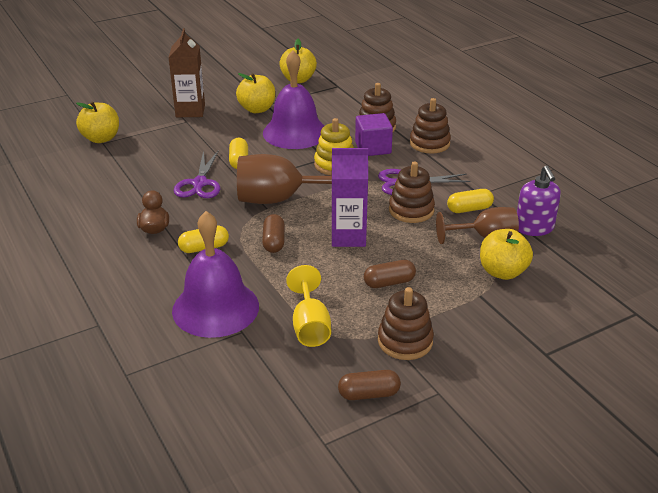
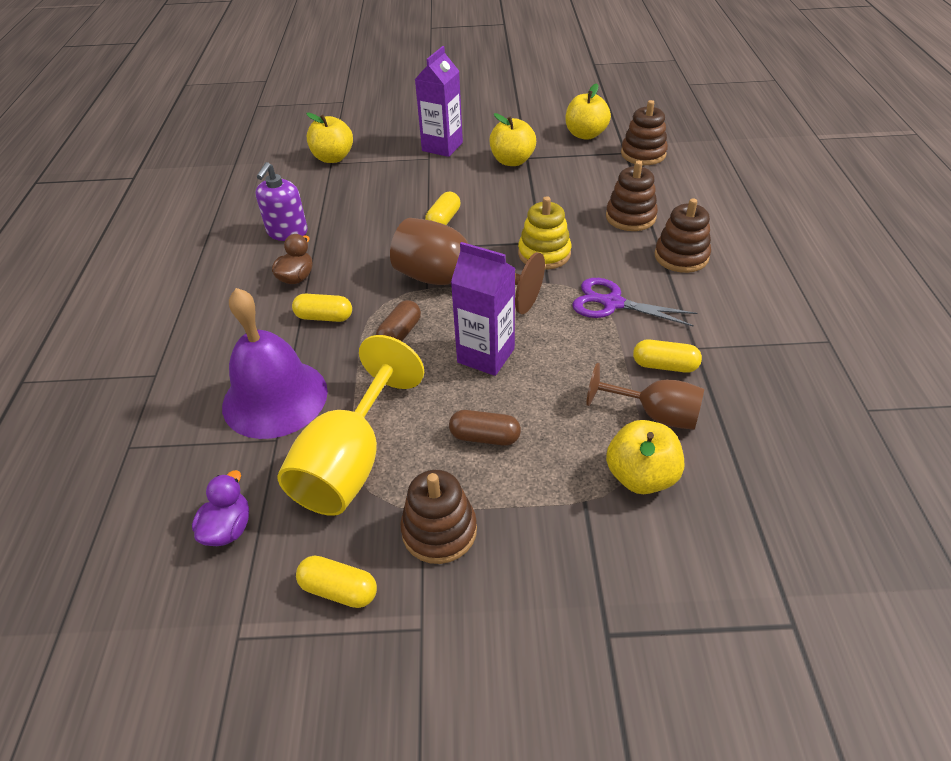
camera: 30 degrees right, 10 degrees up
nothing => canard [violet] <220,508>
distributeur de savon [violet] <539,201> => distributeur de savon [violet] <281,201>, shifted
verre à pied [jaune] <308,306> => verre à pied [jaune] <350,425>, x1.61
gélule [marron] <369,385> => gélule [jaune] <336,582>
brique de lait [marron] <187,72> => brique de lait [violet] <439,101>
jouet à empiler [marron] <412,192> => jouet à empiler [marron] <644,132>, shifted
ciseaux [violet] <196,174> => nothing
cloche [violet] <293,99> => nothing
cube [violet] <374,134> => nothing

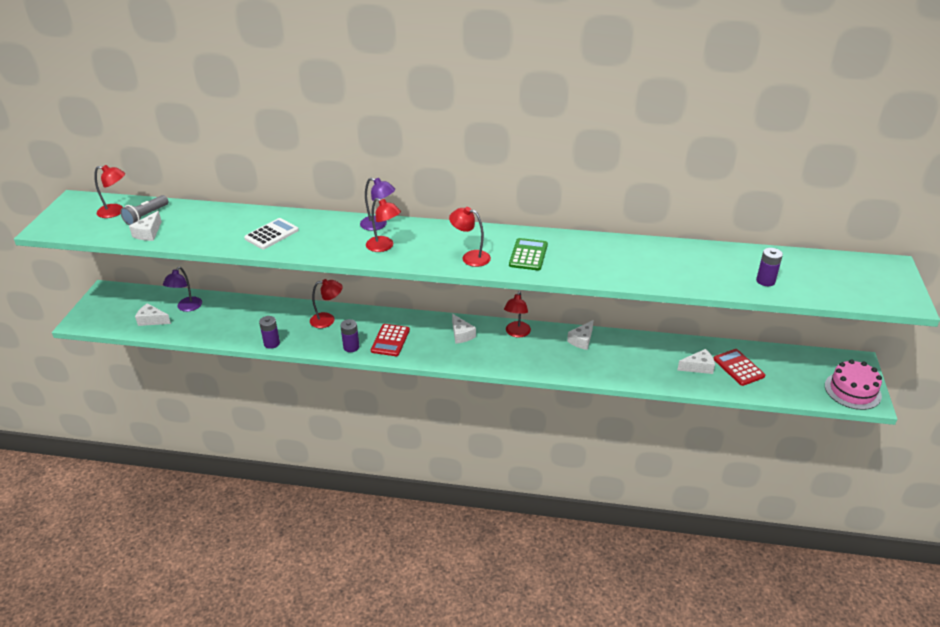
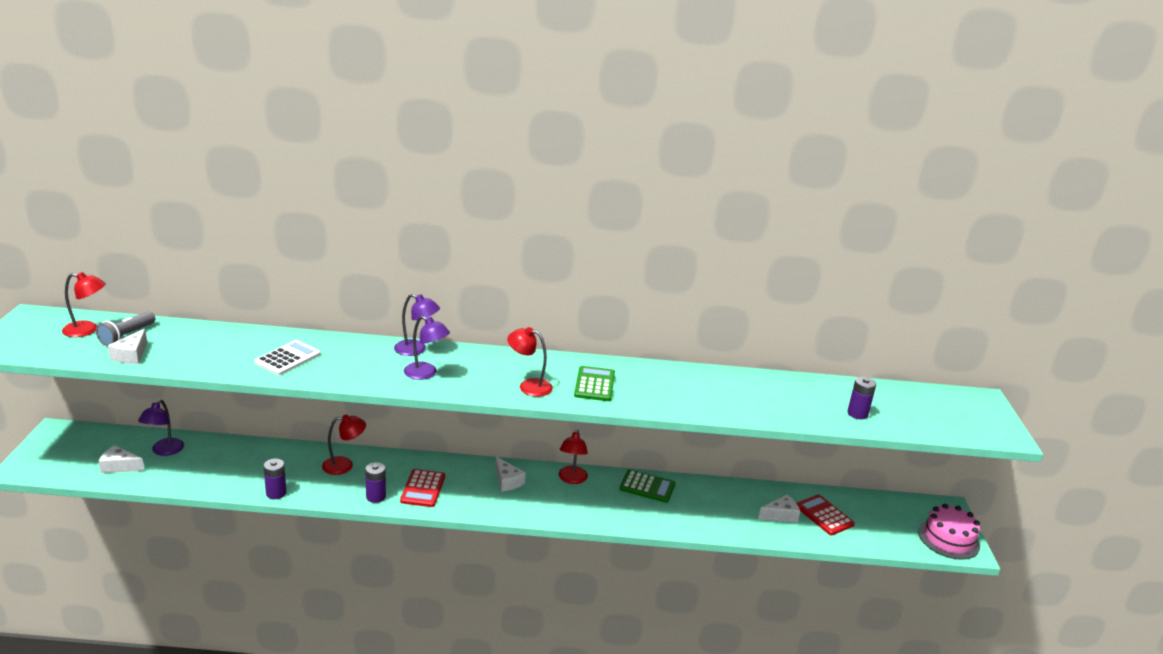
camera: 10 degrees left, 10 degrees down
lampe [rouge] <383,225> => lampe [violet] <427,348>
fromage [blanc] <580,335> => calculatrice [vert] <648,486>

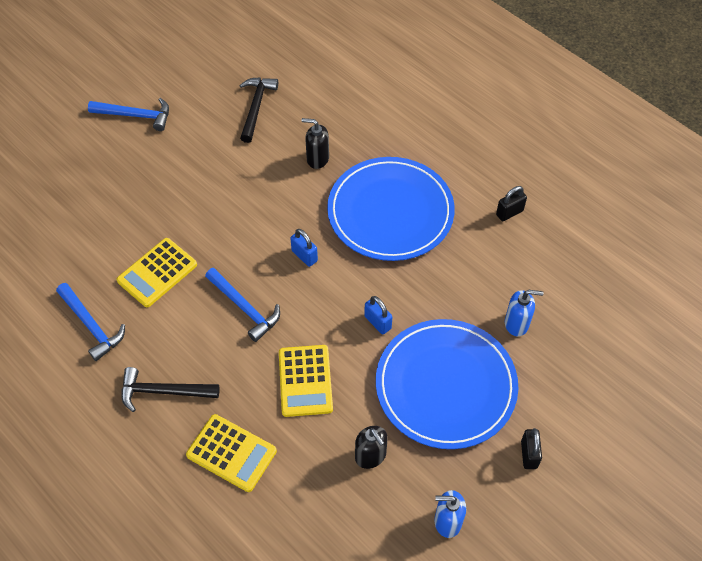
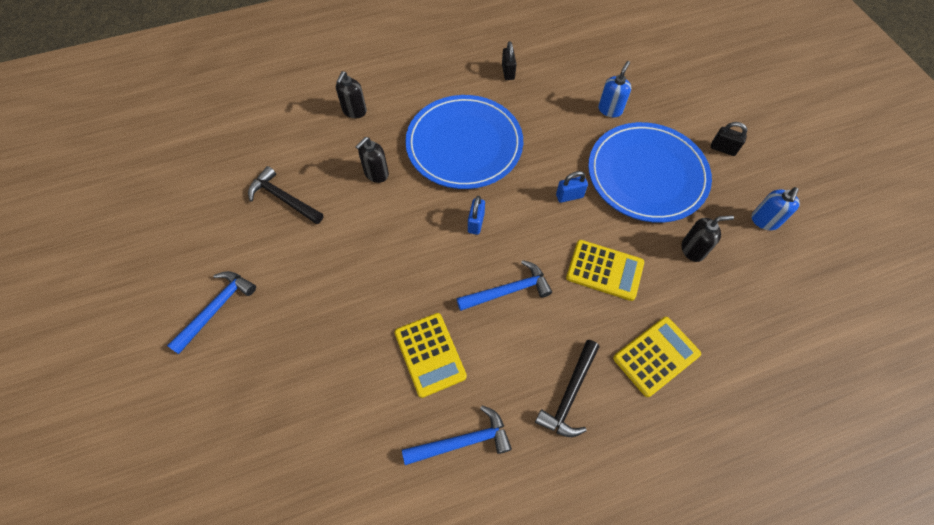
camera: 65 degrees left, 5 degrees up
nothing => distributeur de savon [noir] <351,94>
cadenas [bleu] <304,248> => cadenas [bleu] <476,215>, 60 degrees counterclockwise

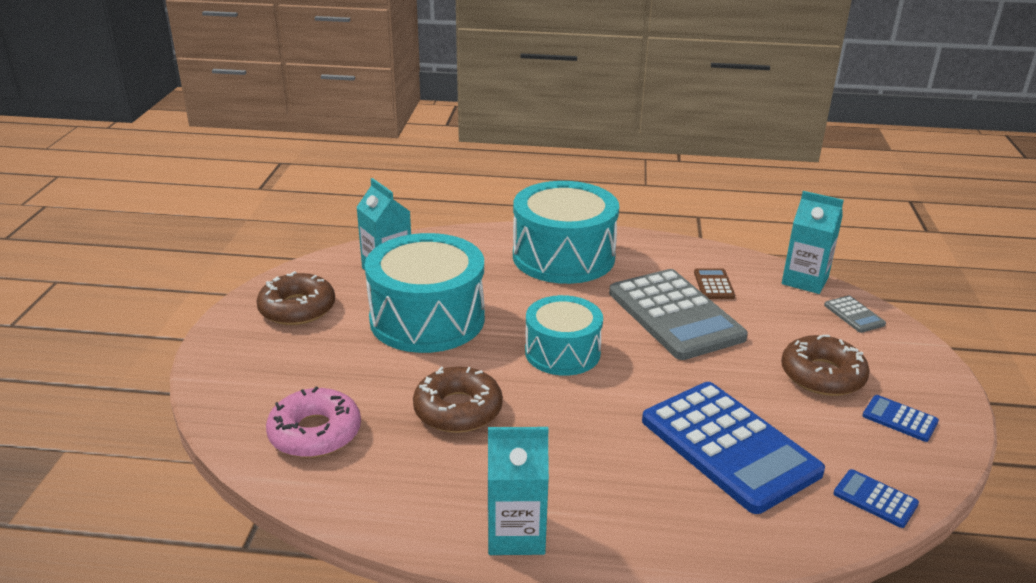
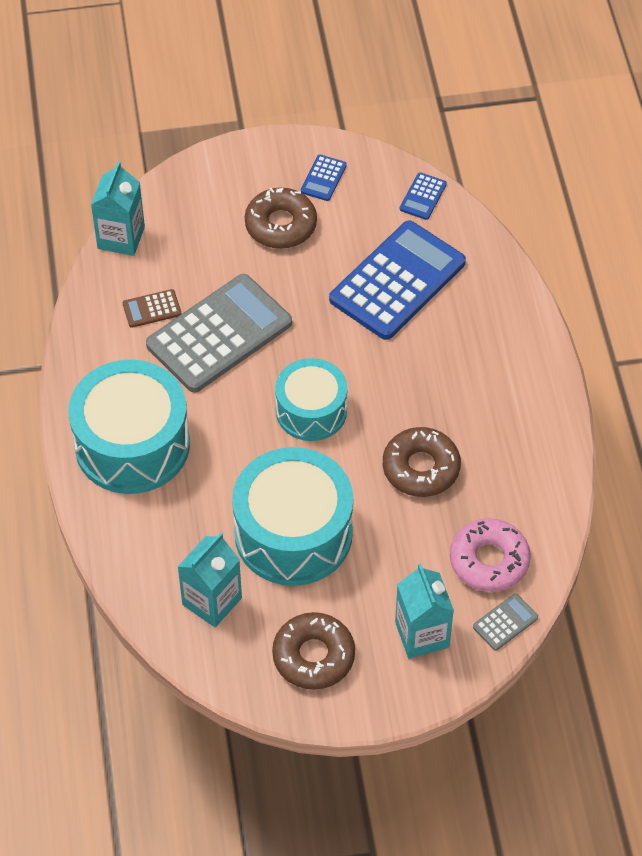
camera: 105 degrees left, 25 degrees up
brique de lait [turquoise] <518,491> => brique de lait [turquoise] <424,611>, shifted
calculatrice [gris] <855,314> => calculatrice [gris] <505,622>, shifted

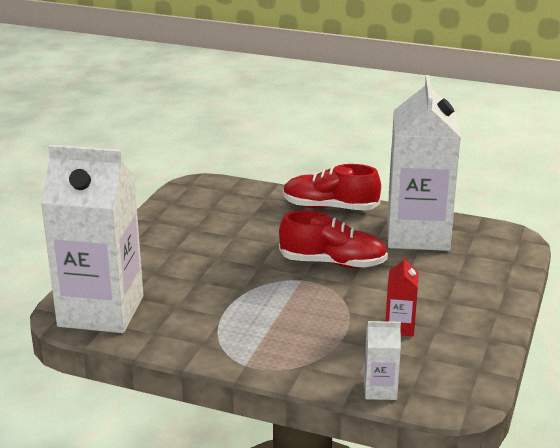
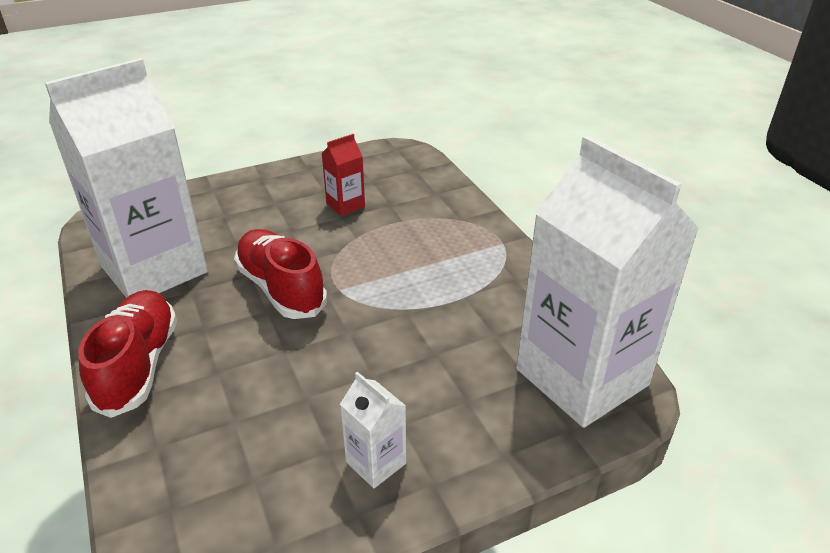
camera: 135 degrees left, 10 degrees up
chaussure [rouge] <332,187> => chaussure [rouge] <127,354>, 150 degrees counterclockwise
brique de lait [blanc] <382,360> => brique de lait [blanc] <373,430>, shifted

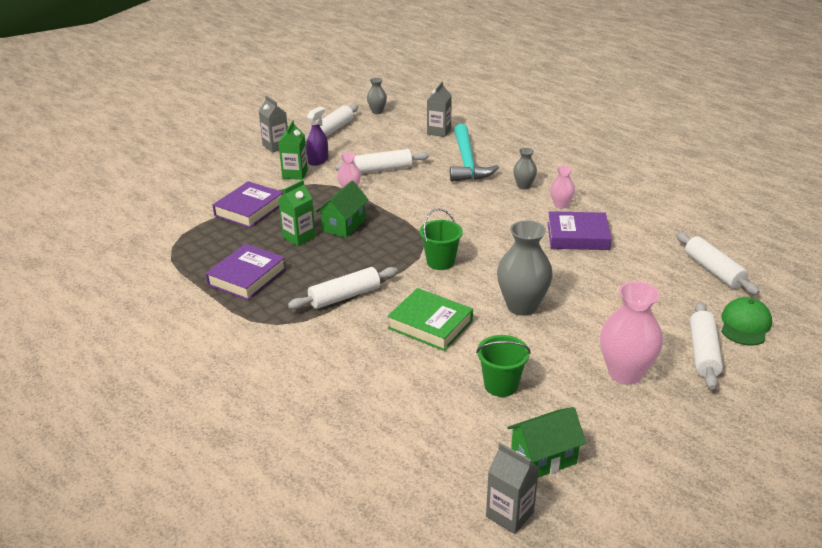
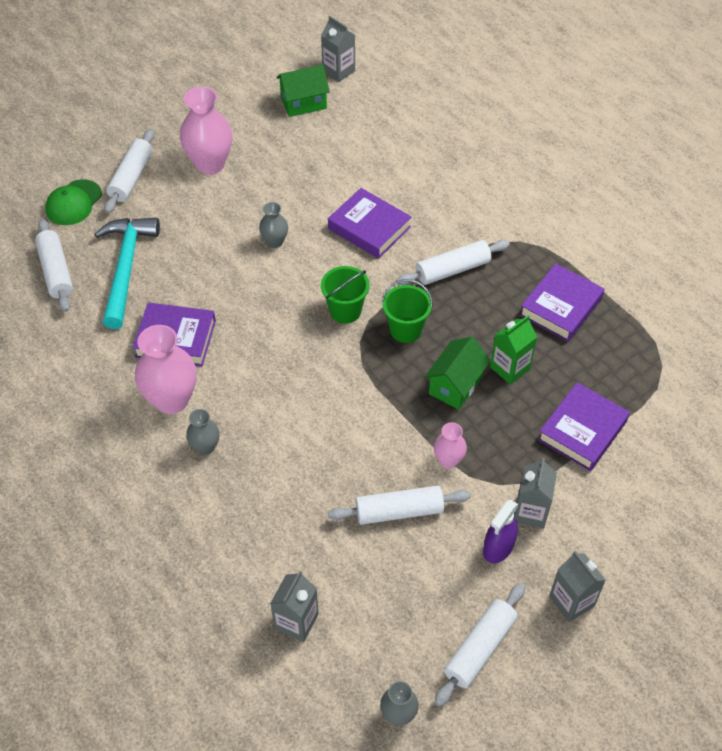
camera: 175 degrees left, 20 degrees up
marteau [turquoise] <474,153> => marteau [turquoise] <127,273>, shifted
vase [rose] <562,187> => vase [rose] <166,369>, x1.88
vase [gris] <525,268> => vase [gris] <273,225>, x0.53
livre [vert] <430,319> => livre [violet] <369,223>
seau [vert] <503,366> => seau [vert] <407,311>, shifted
brique de lait [vert] <293,150> => brique de lait [gris] <535,493>

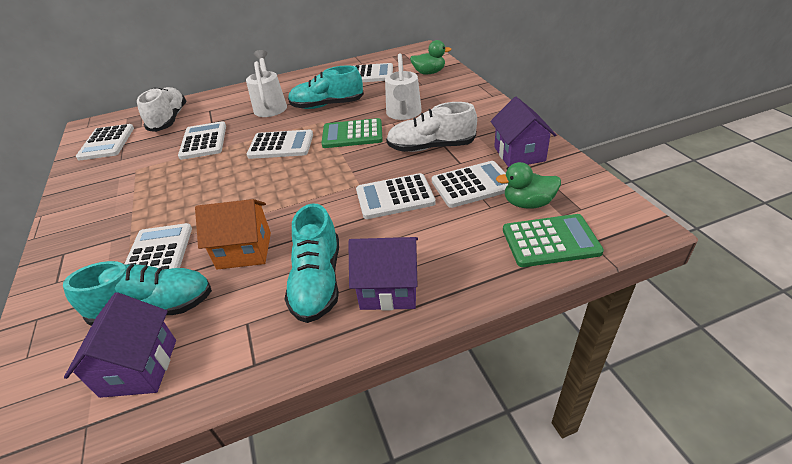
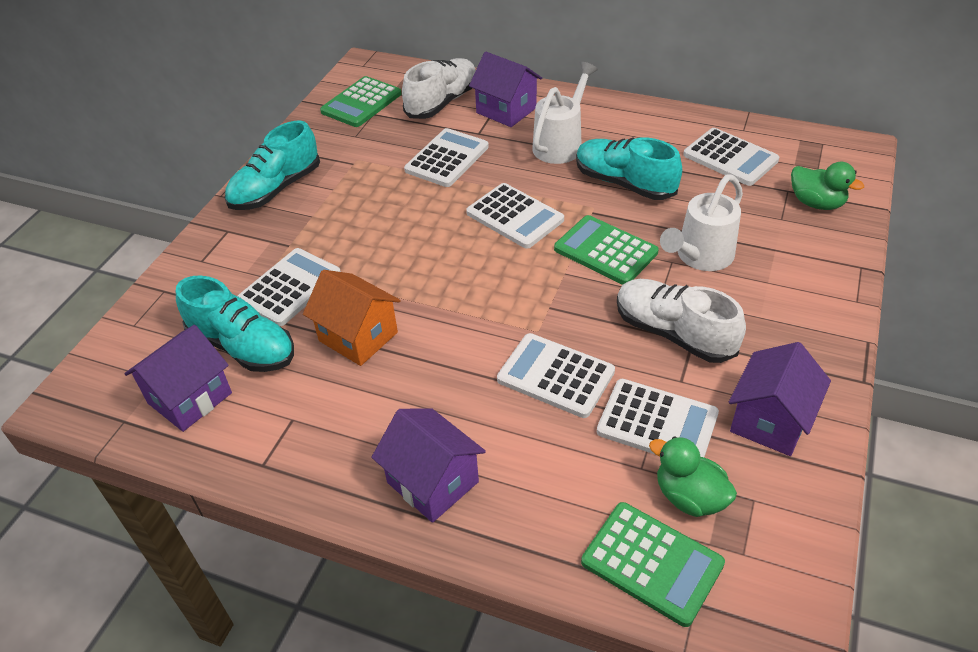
camera: 40 degrees right, 5 degrees up
chaussure [turquoise] <311,263> => chaussure [turquoise] <272,165>, shifted
calculatrice [blanc] <105,142> => calculatrice [vert] <361,101>
nothing => maison [violet] <505,89>

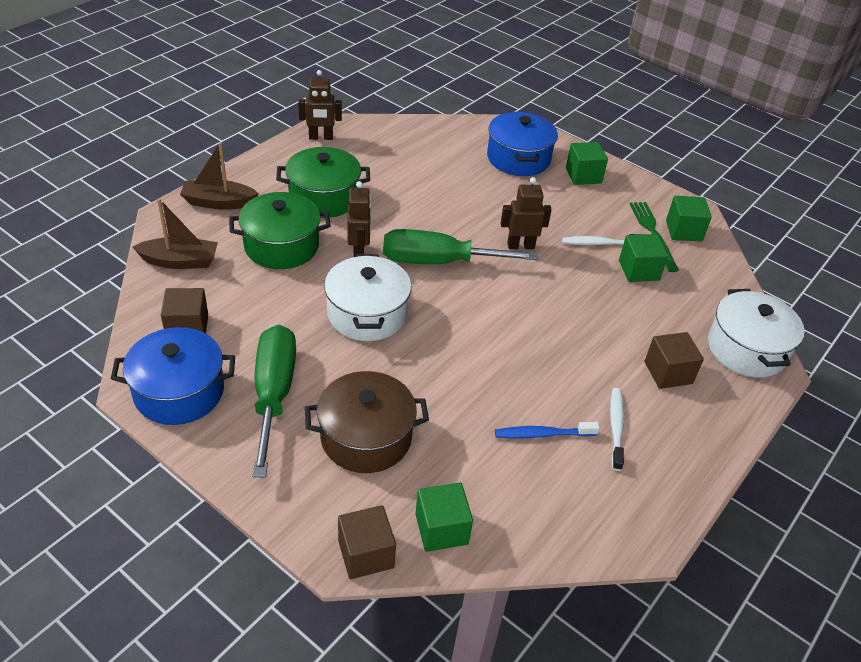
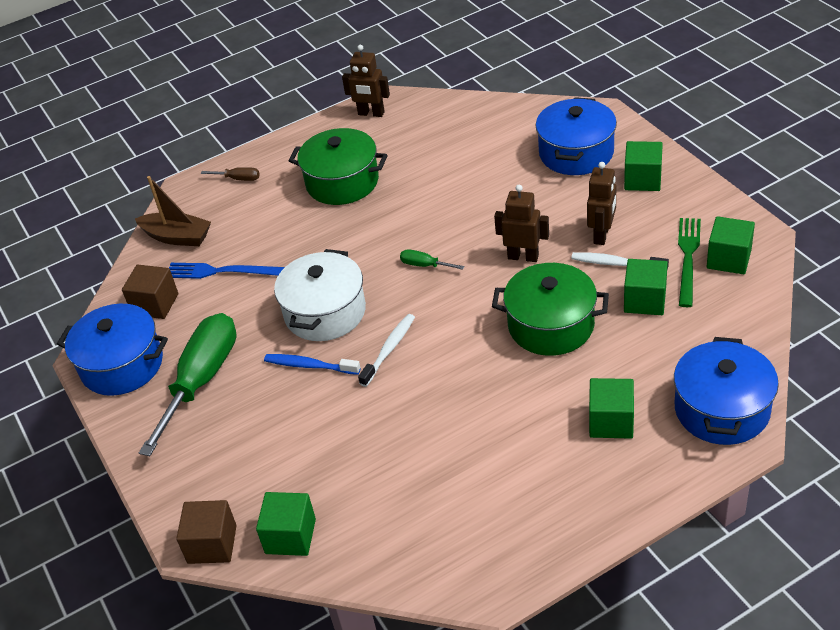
camera: 30 degrees right, 0 degrees up
nothing => fourchette [bleu] <227,271>
bateau [marron] <219,176> => tournevis [marron] <230,174>
brosse à dents [bleu] <547,430> => brosse à dents [bleu] <312,364>, shifted
brosse à dents [blanc] <617,429> => brosse à dents [blanc] <386,350>, shifted
tournevis [vert] <460,246> => tournevis [vert] <432,259>, x0.41
marmite [vert] <280,230> => marmite [vert] <550,309>, shifted
robot [marron] <359,219> => robot [marron] <601,203>, shifted
cube [marron] <674,360> => cube [vert] <611,408>
marmite [blanc] <756,333> => marmite [bleu] <726,391>
marmite [marron] <367,422> => nothing

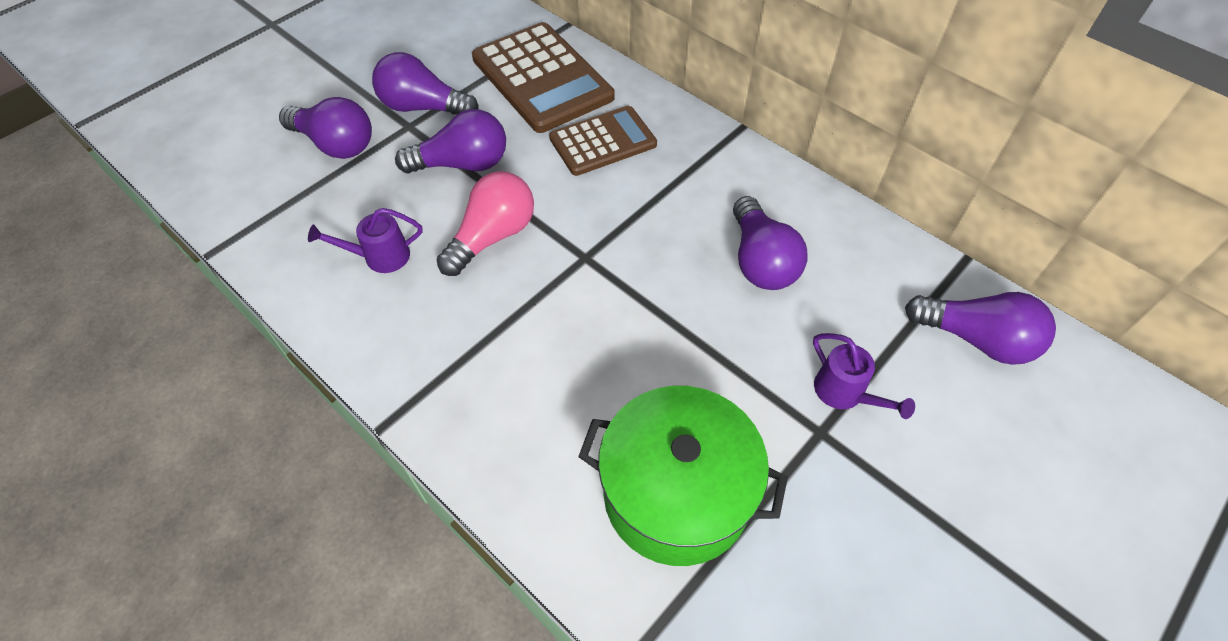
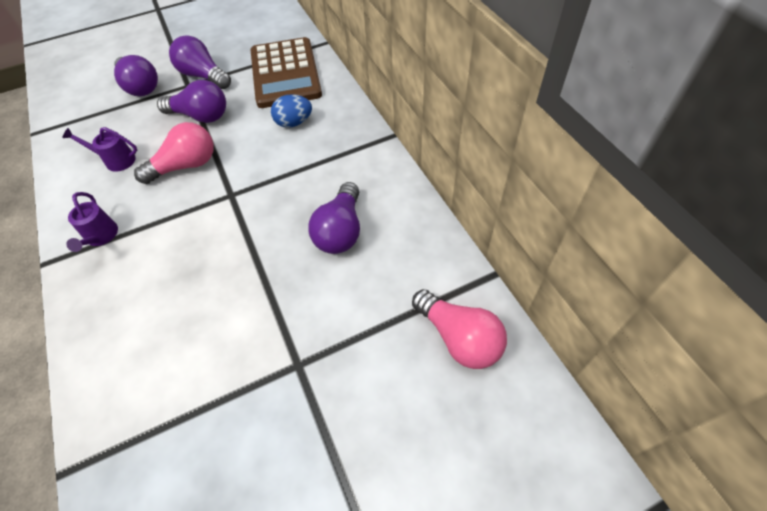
camera: 25 degrees right, 0 degrees up
arrosoir [violet] <864,376> => arrosoir [violet] <92,222>, shifted
calculatrice [marron] <603,141> => œuf [bleu] <291,111>
ampoule [violet] <980,328> => ampoule [rose] <459,329>
marmite [vert] <683,476> => nothing

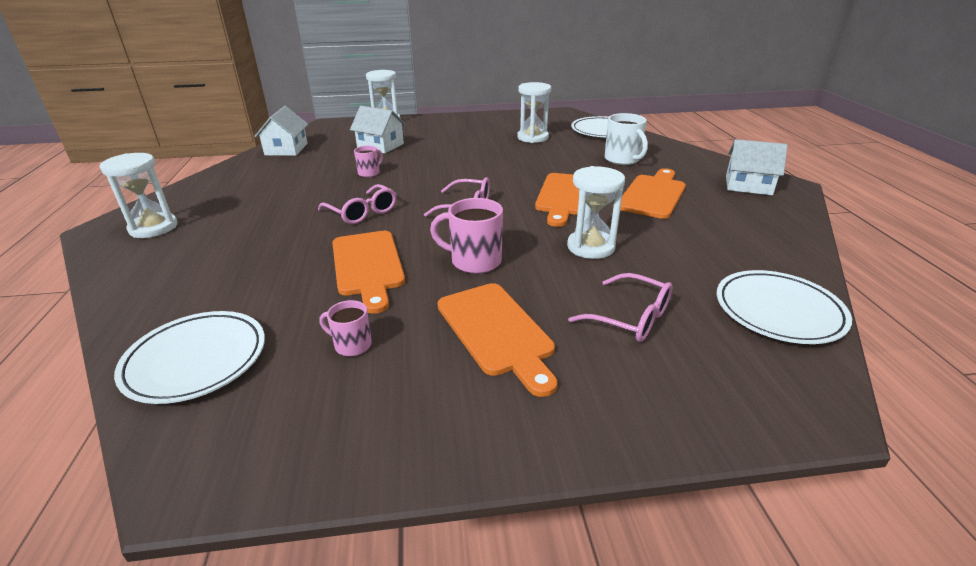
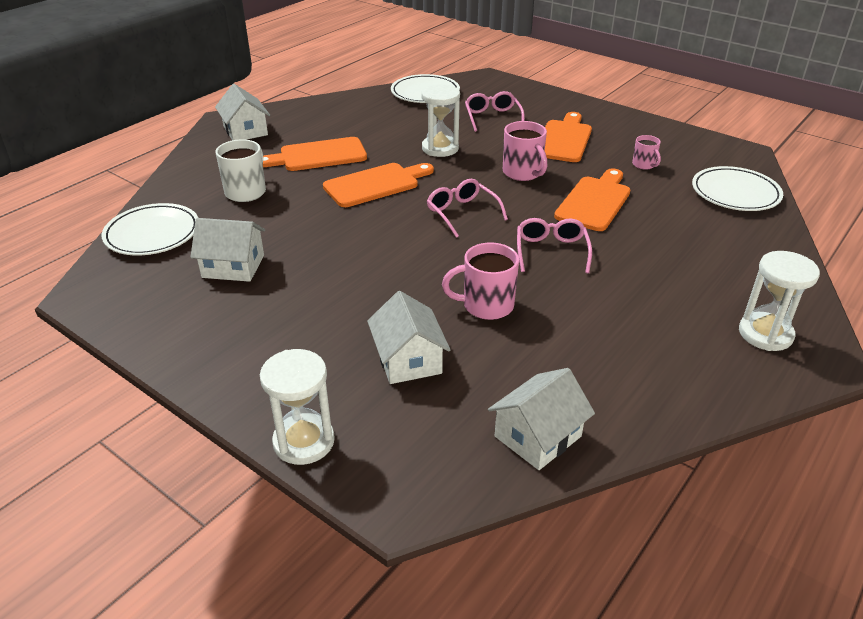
camera: 135 degrees left, 5 degrees up
sablier [blanc] <534,112> => maison [blanc] <227,250>
tasse [rose] <368,161> => tasse [rose] <480,281>, x1.70

